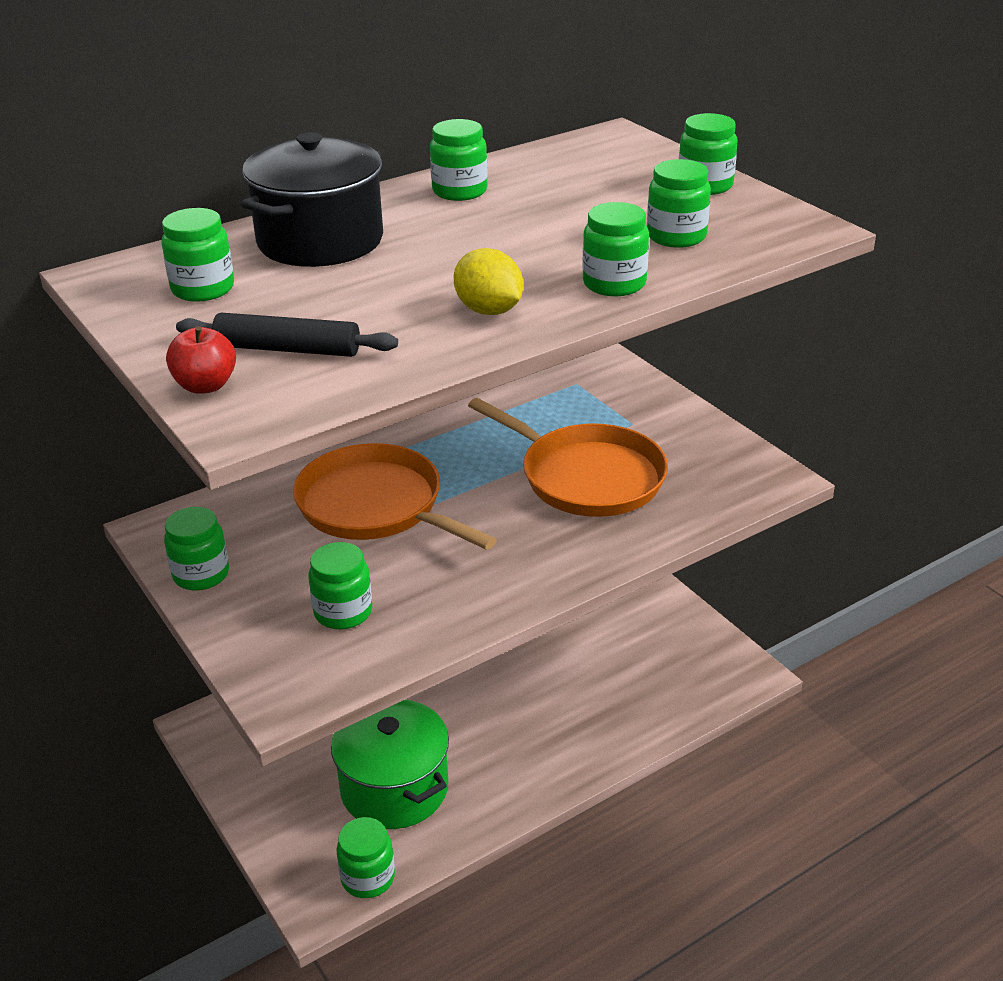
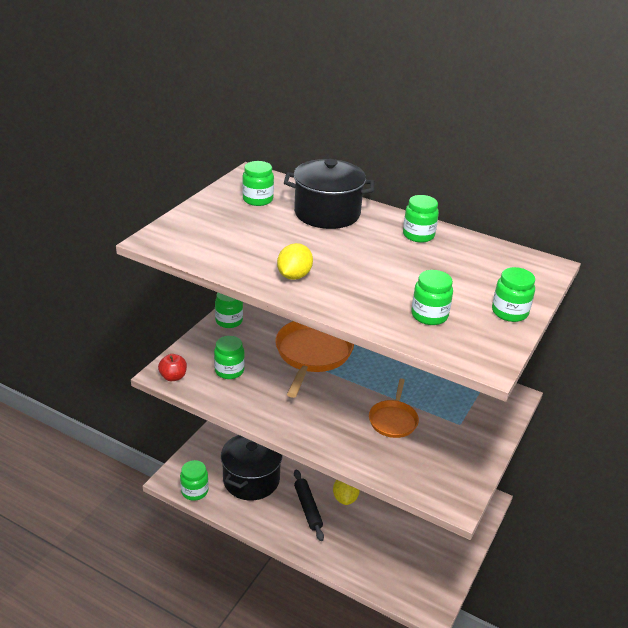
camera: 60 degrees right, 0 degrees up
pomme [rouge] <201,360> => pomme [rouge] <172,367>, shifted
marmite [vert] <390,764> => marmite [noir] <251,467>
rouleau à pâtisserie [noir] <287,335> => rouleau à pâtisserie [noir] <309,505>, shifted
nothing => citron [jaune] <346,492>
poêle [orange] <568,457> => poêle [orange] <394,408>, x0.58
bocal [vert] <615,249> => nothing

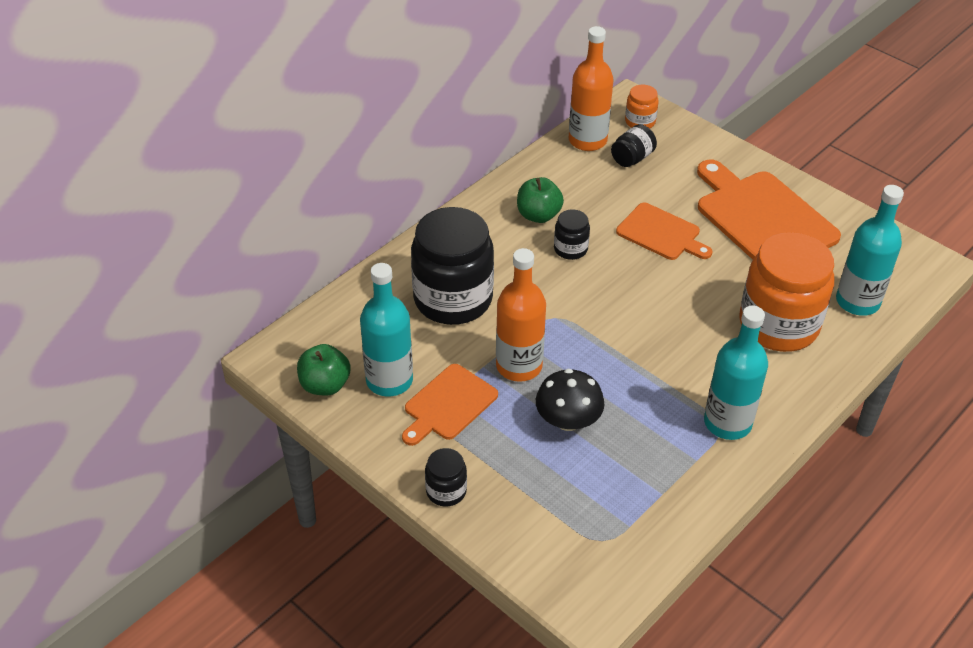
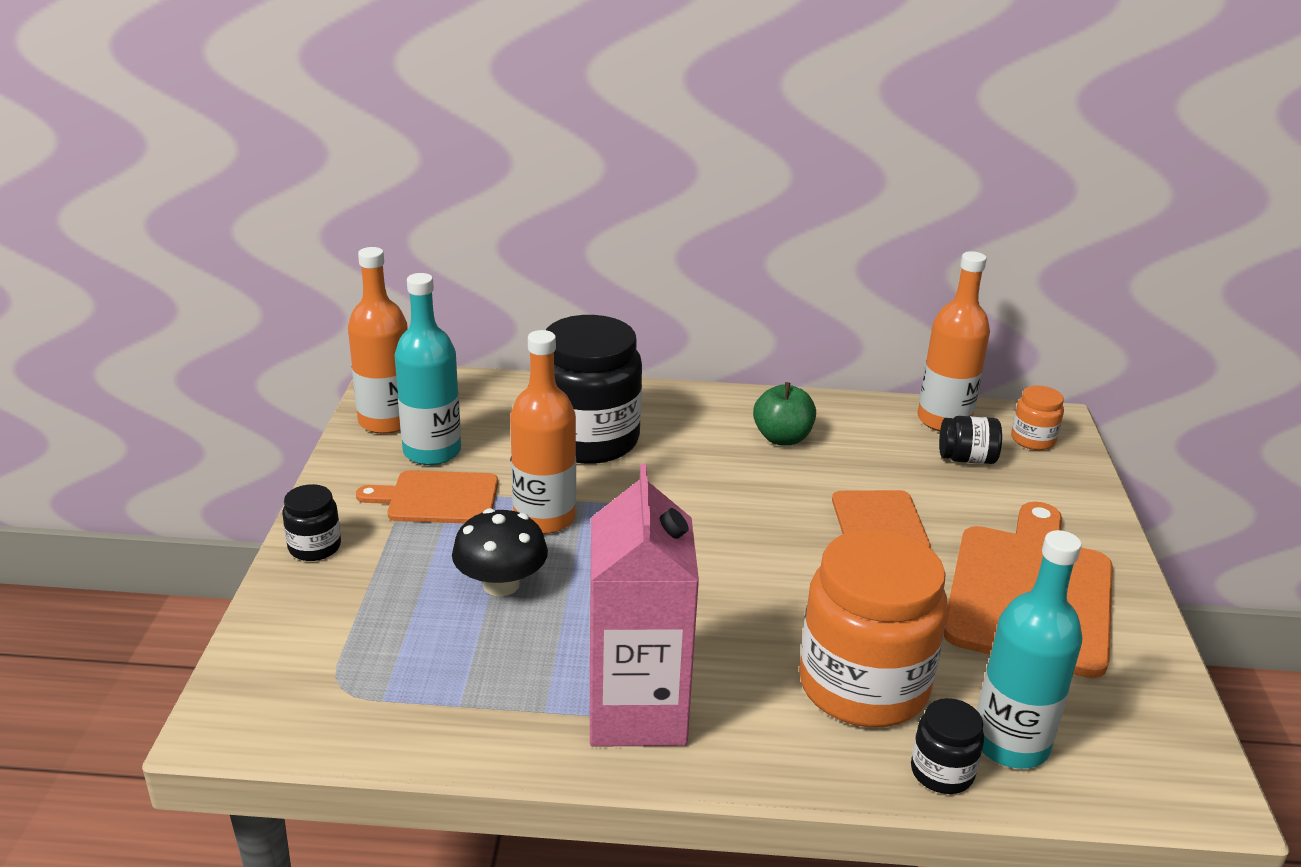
camera: 50 degrees right, 15 degrees down
pomme [vert] <324,370> => bouteille [orange] <378,340>
bouteille [turquoise] <736,373> => brique de lait [rose] <644,605>
bocal [noir] <572,235> => bocal [noir] <947,746>, shifted

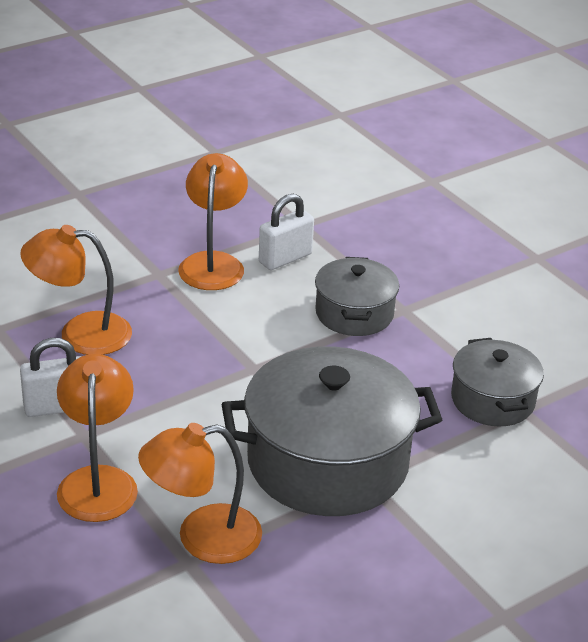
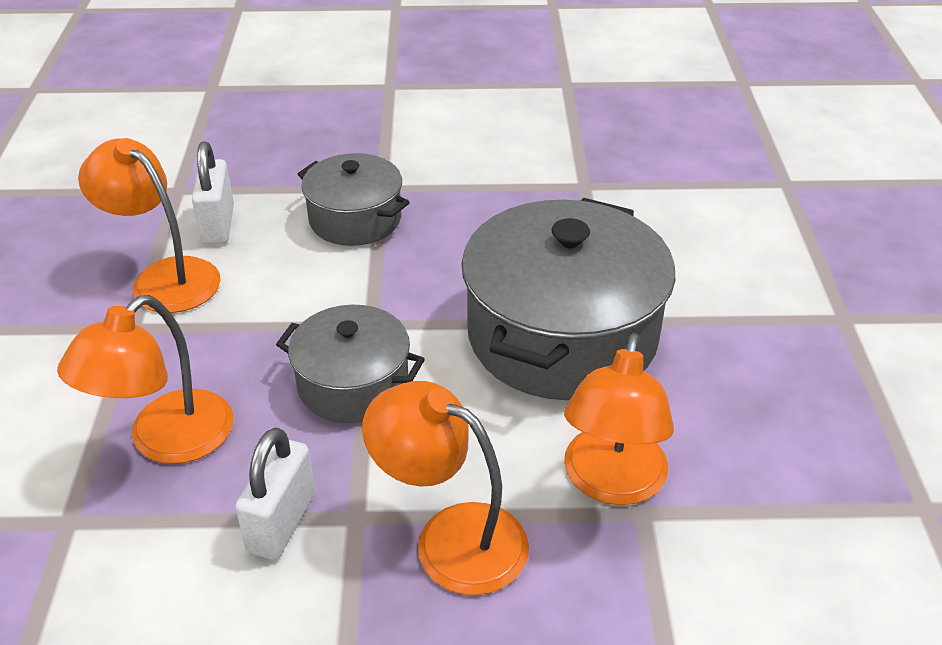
camera: 55 degrees left, 5 degrees up
marmite [gris] <497,382> => marmite [gris] <350,364>, shifted

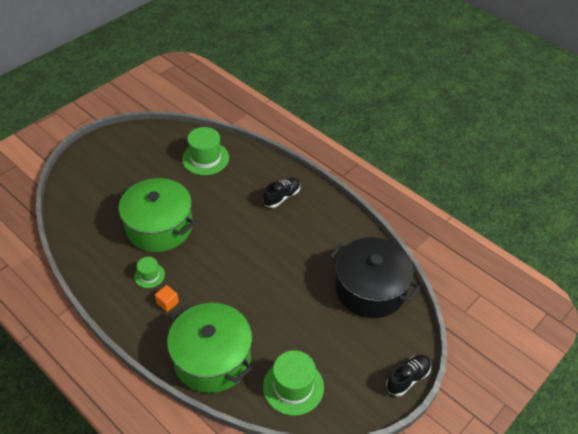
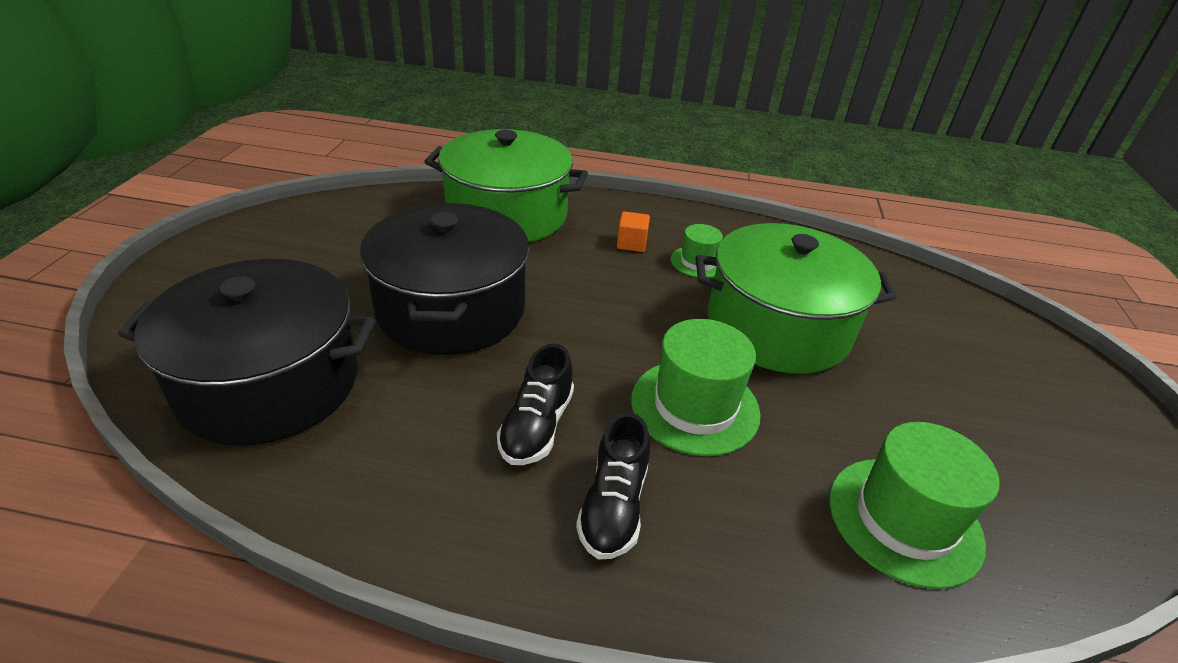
camera: 145 degrees right, 10 degrees down
nothing => marmite [noir] <445,279>
chaussure [noir] <408,375> => chaussure [noir] <535,404>, shifted
chapeau [vert] <293,383> => chapeau [vert] <696,387>, shifted

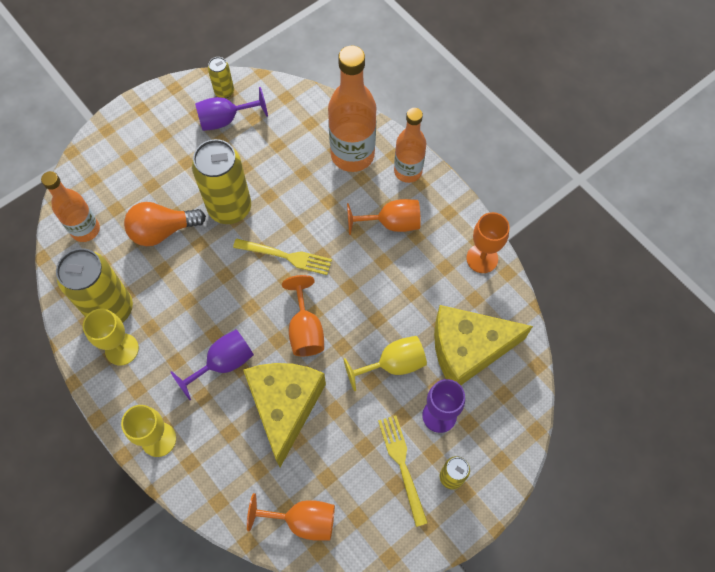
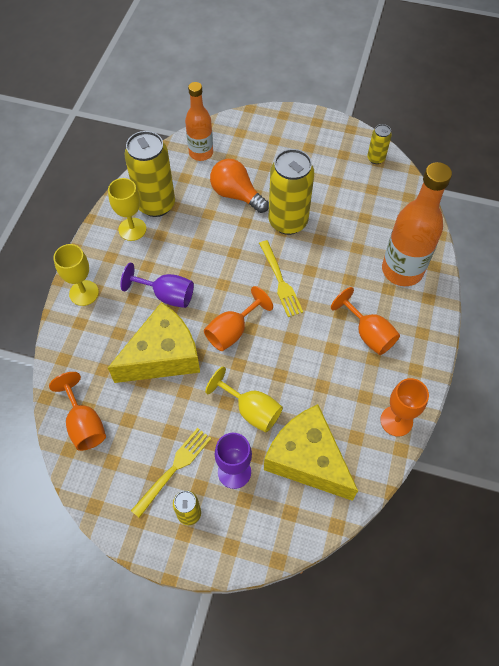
camera: 55 degrees right, 5 degrees down
verre à pied [violet] <231,109> => nothing
bouteille [orange] <410,145> => nothing

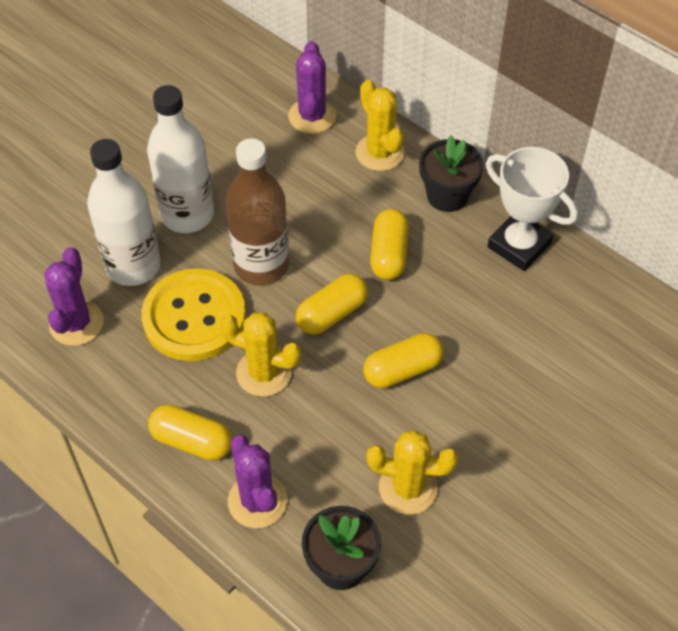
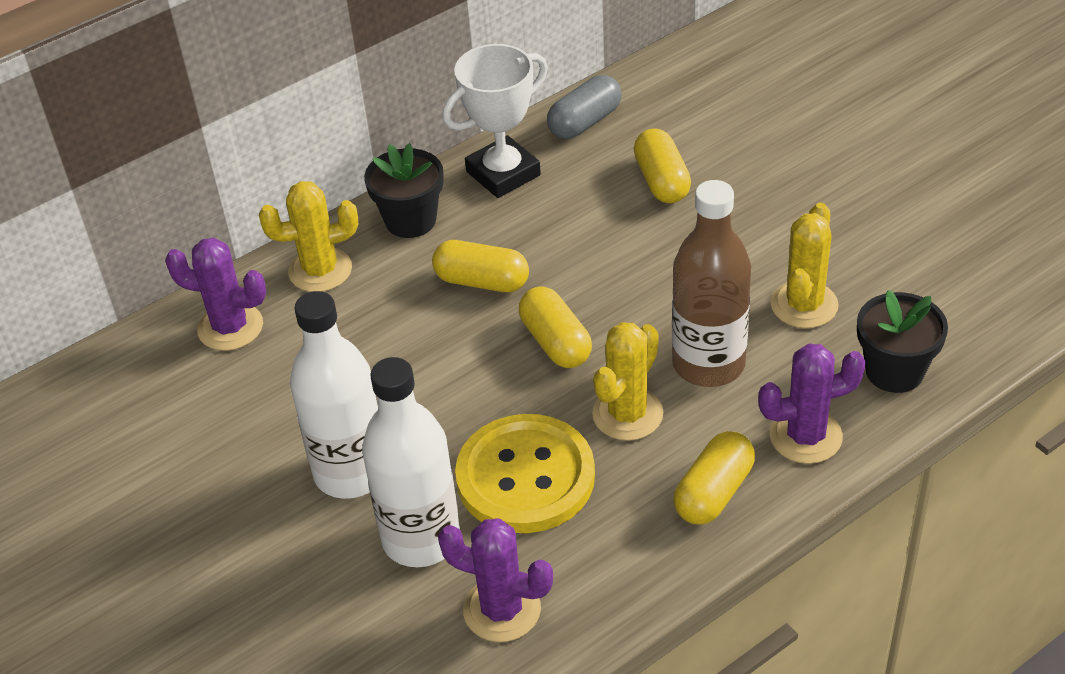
camera: 75 degrees left, 10 degrees down
nothing => gélule [gris] <584,107>
gélule [jaune] <403,360> => gélule [jaune] <662,165>, shifted
bouteille [marron] <257,212> => bouteille [marron] <711,283>, shifted

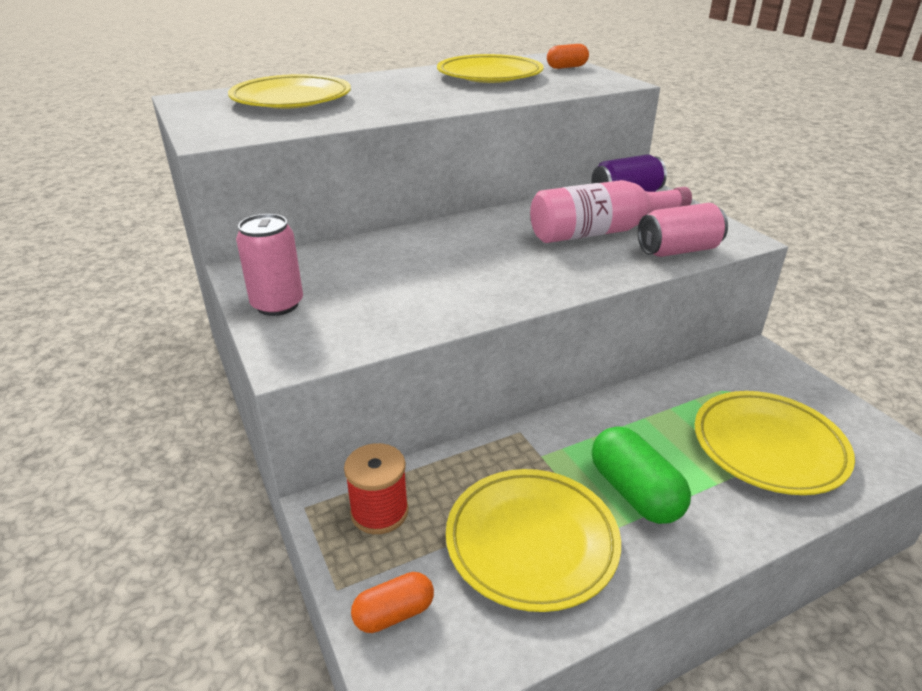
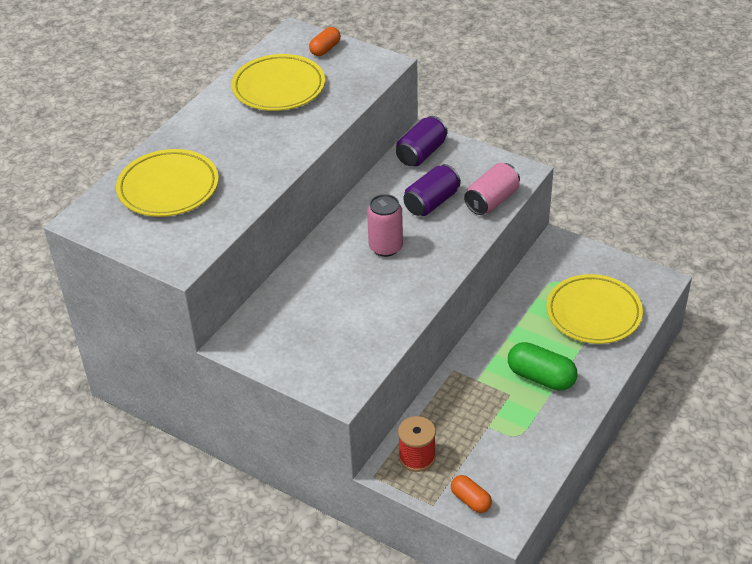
camera: 30 degrees left, 10 degrees up
canette [rose] <269,265> => canette [rose] <385,225>, shifted
bouteille [rose] <611,211> => canette [violet] <432,190>
gélule [orange] <392,602> => gélule [orange] <471,494>, 75 degrees counterclockwise
assiette [jaune] <533,540> => nothing

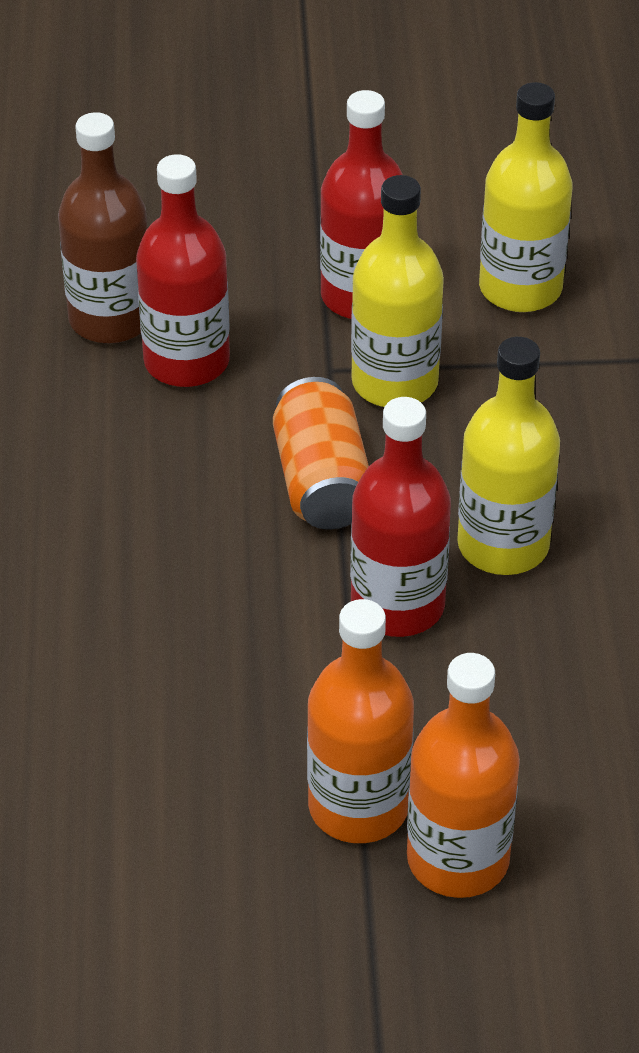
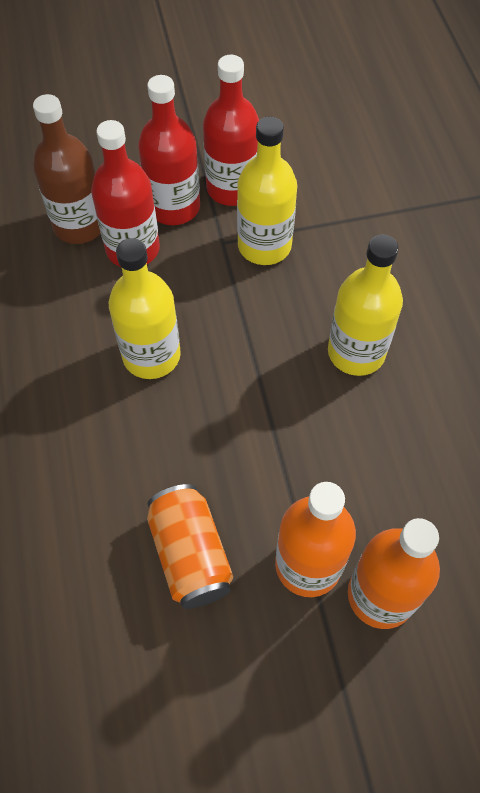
camera: 10 degrees left, 15 degrees up
bouteille [jaune] <525,197> => bouteille [jaune] <145,308>, shifted
bouteille [rouge] <400,517> => bouteille [rouge] <169,150>, shifted
canette [orange] <321,453> => canette [orange] <190,546>, shifted

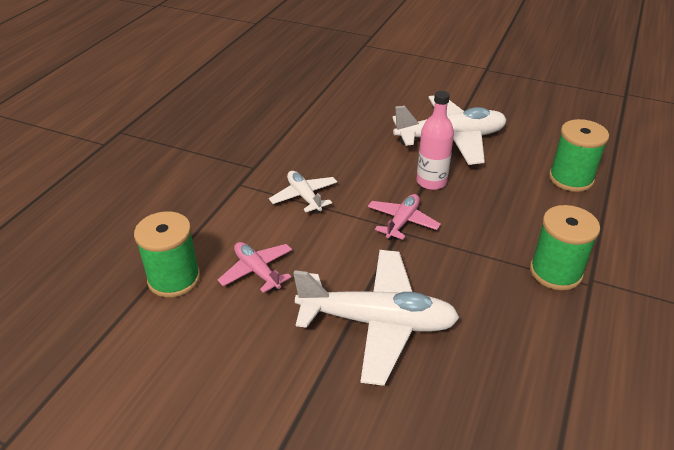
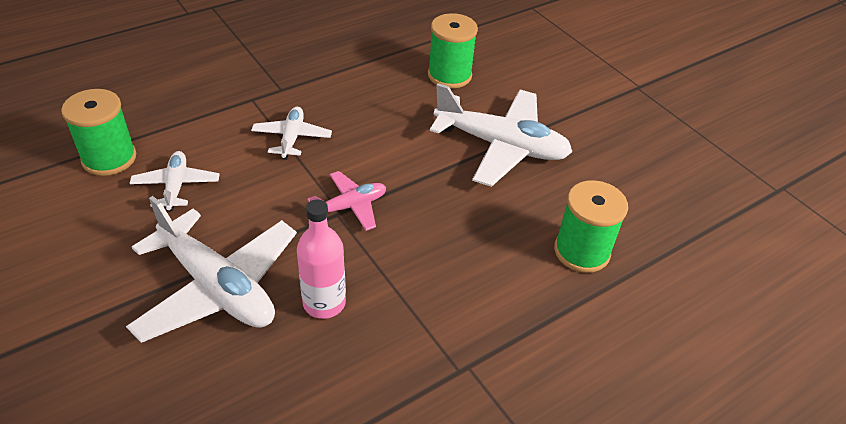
camera: 30 degrees right, 5 degrees up
avion [rose] <255,267> => avion [blanc] <174,181>
bouteille [rose] <435,140> => bouteille [rose] <321,259>, shifted
bobine [vert] <565,247> => bobine [vert] <453,50>, shifted

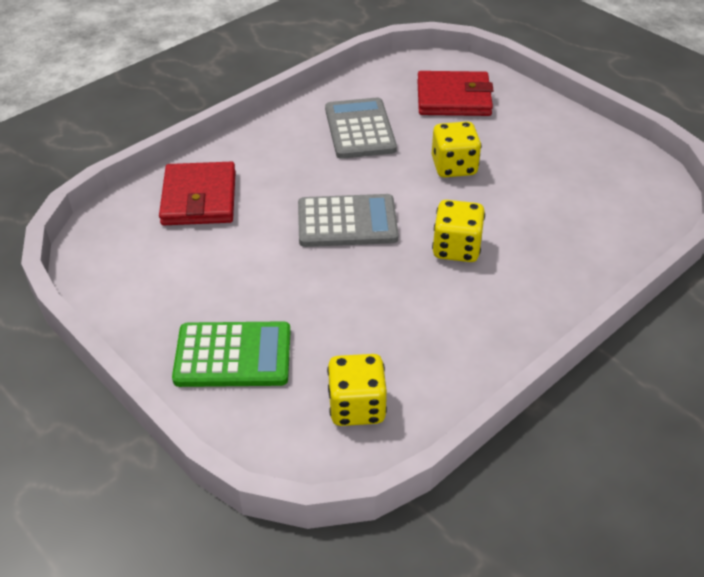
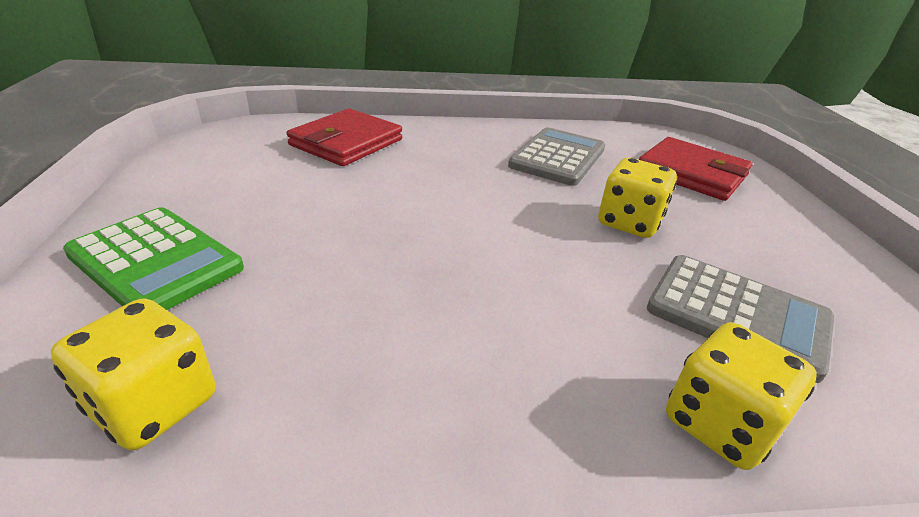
camera: 35 degrees right, 10 degrees down
calculatrice [gris] <348,220> => calculatrice [gris] <740,319>, shifted
dé [jaune] <458,231> => dé [jaune] <741,396>, shifted

